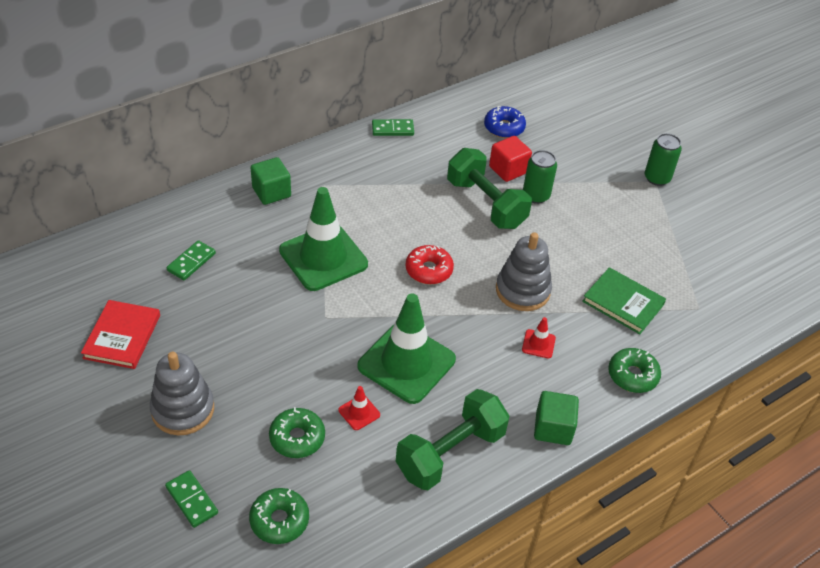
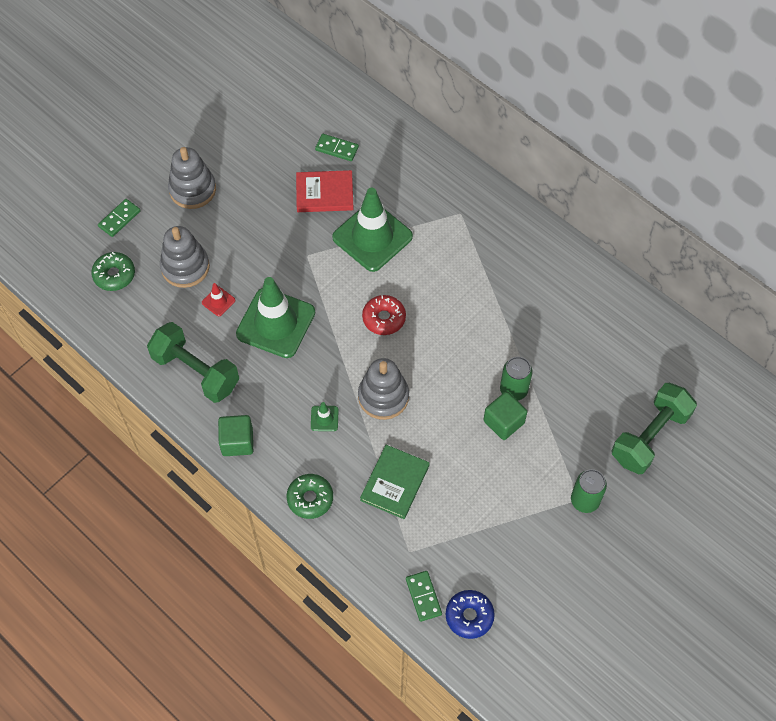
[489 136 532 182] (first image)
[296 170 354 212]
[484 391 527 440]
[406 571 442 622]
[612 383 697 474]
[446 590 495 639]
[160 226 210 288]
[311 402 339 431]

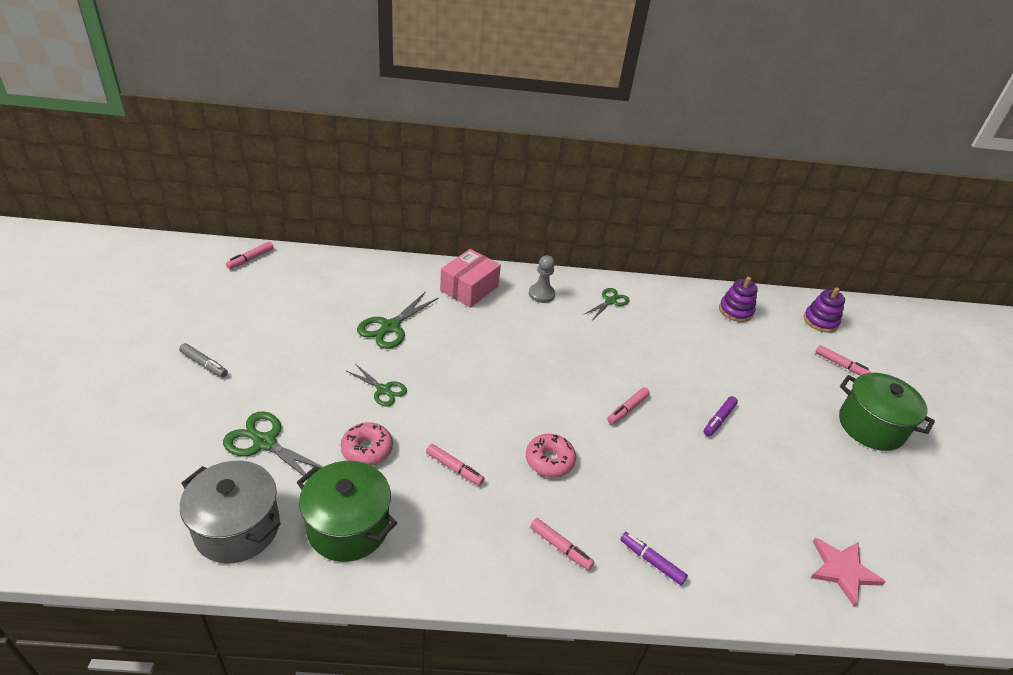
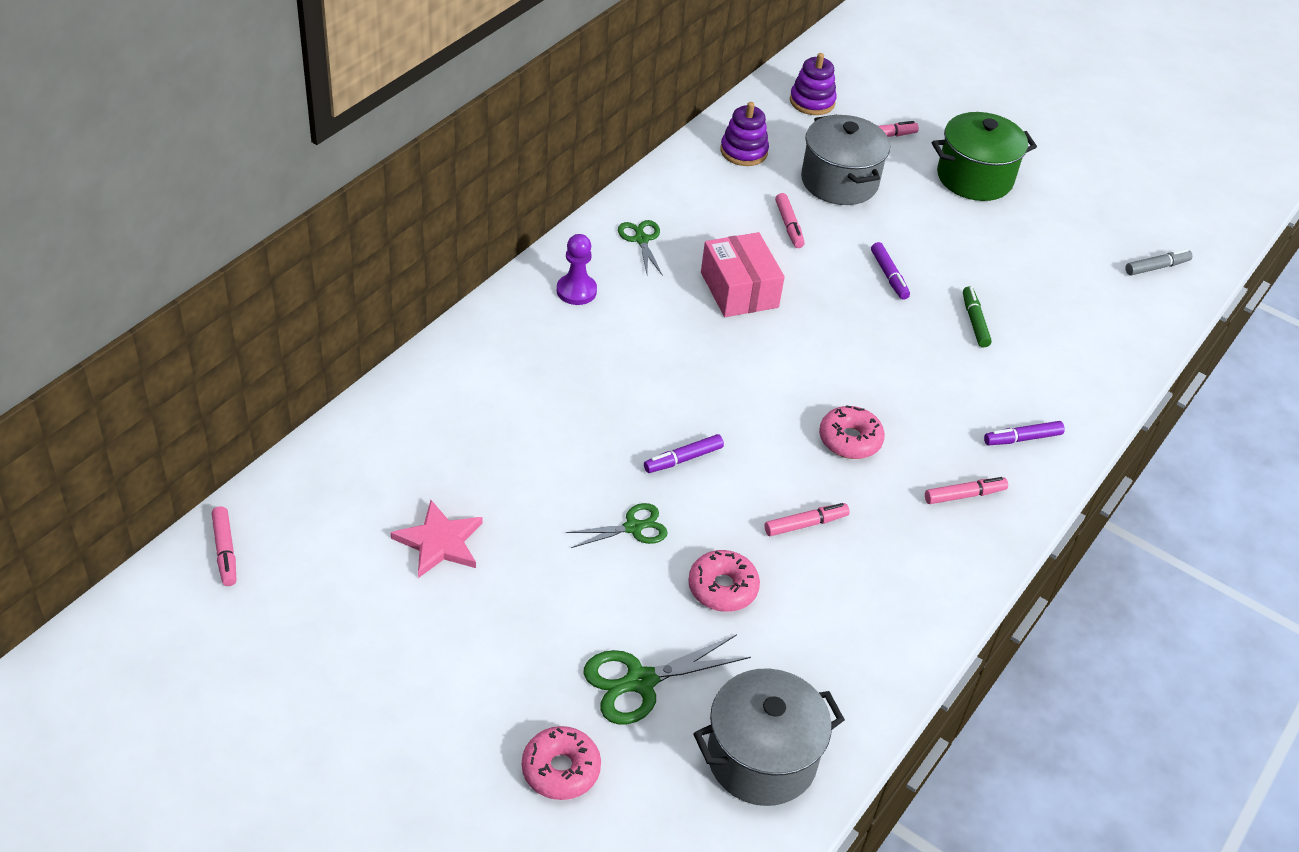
[297 461 397 562] (first image)
[357 291 439 349] (first image)
[522 726 601 800]
[644 434 724 473]
[801 114 890 205]
[963 286 992 347]
[1125 249 1193 275]
[701 232 785 317]
[775 193 805 248]
[391 500 483 578]
[557 234 597 305]

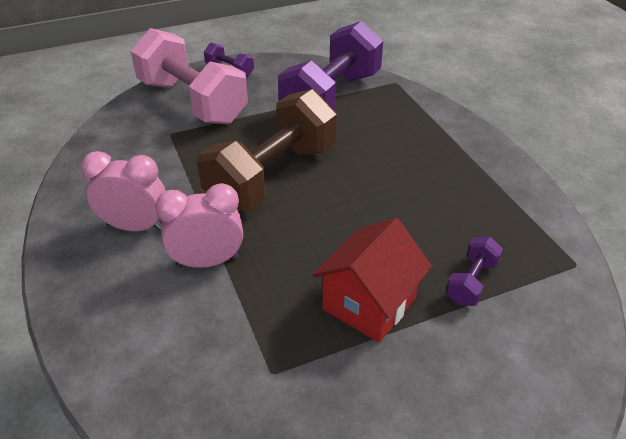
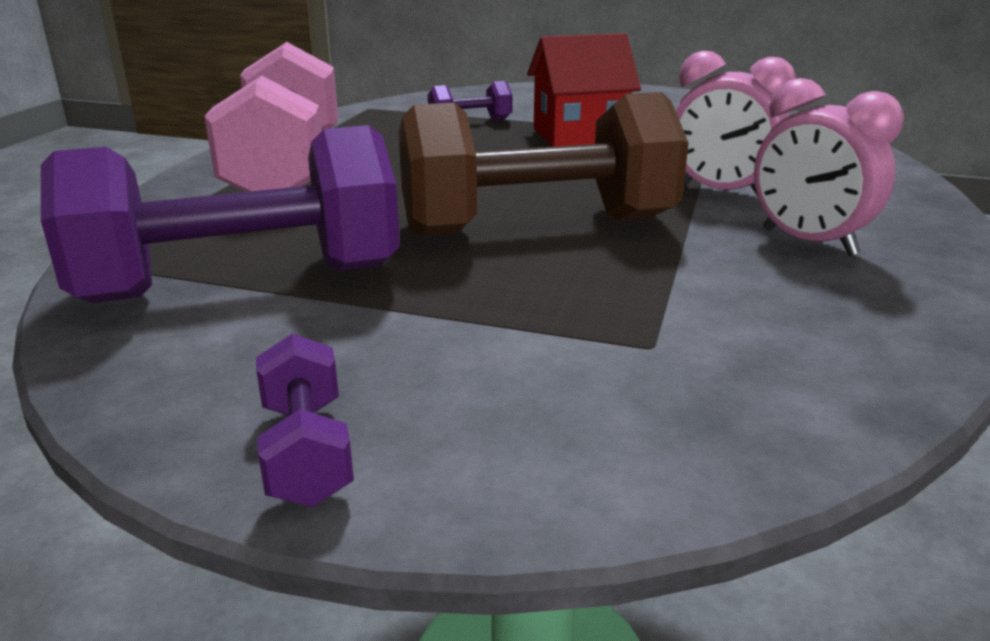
[204 42 338 192]

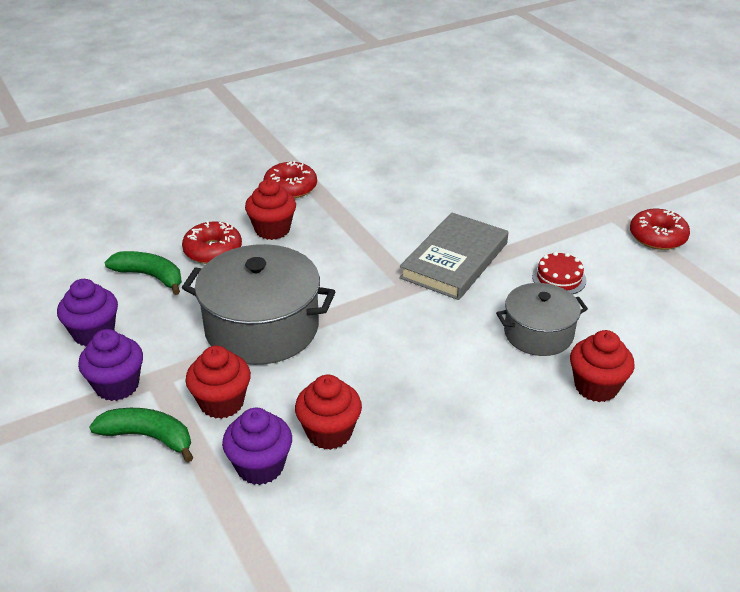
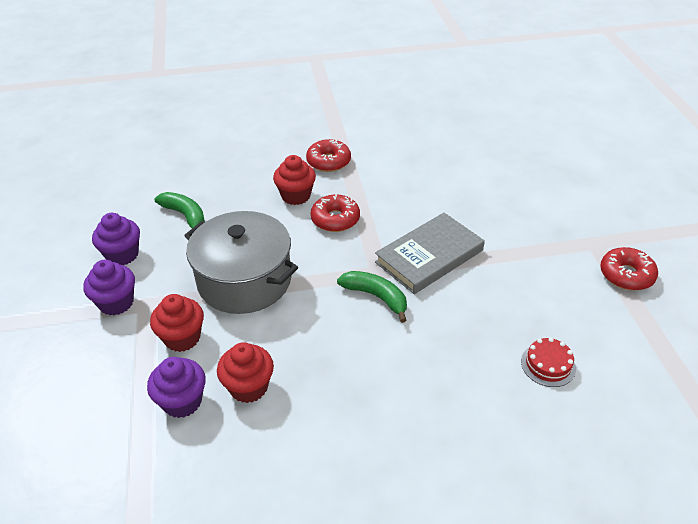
[496 283 588 356] (first image)
[570 330 635 402] (first image)
[337 271 407 323]
[311 194 360 232]
[521 337 576 387]

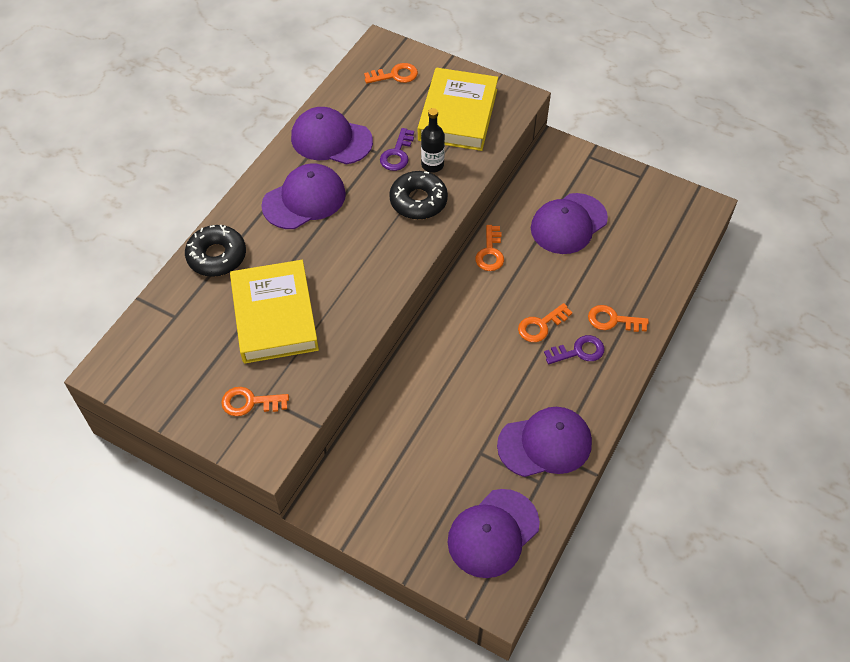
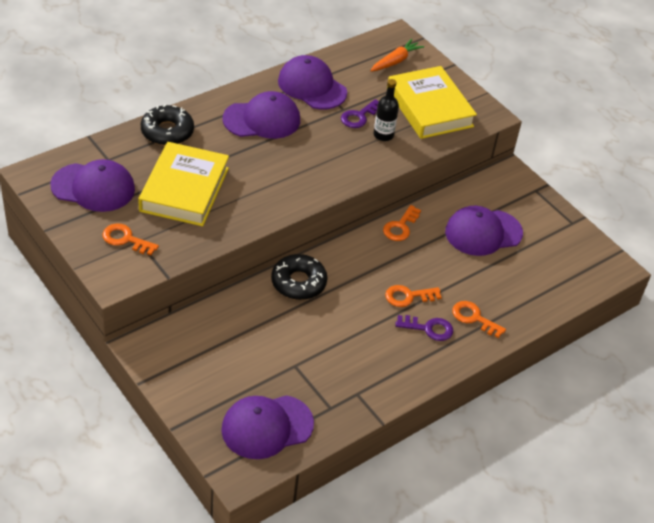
[271 254 327 300]
[50 159 135 212]
[370 39 424 72]
[387 66 477 139]

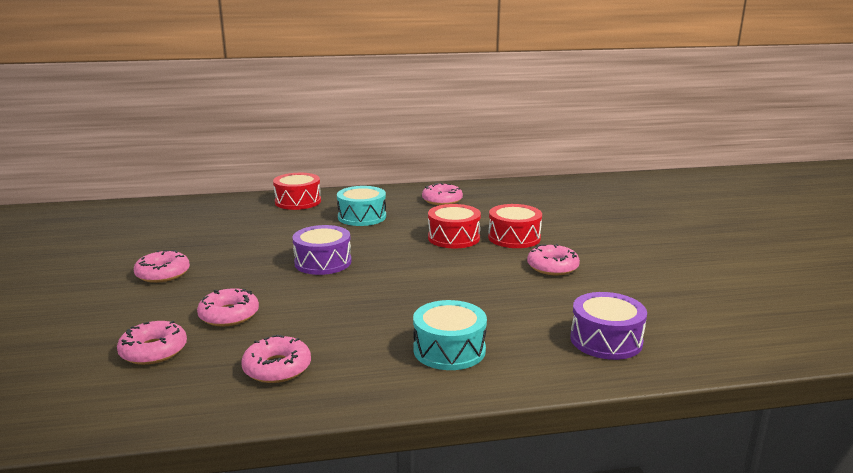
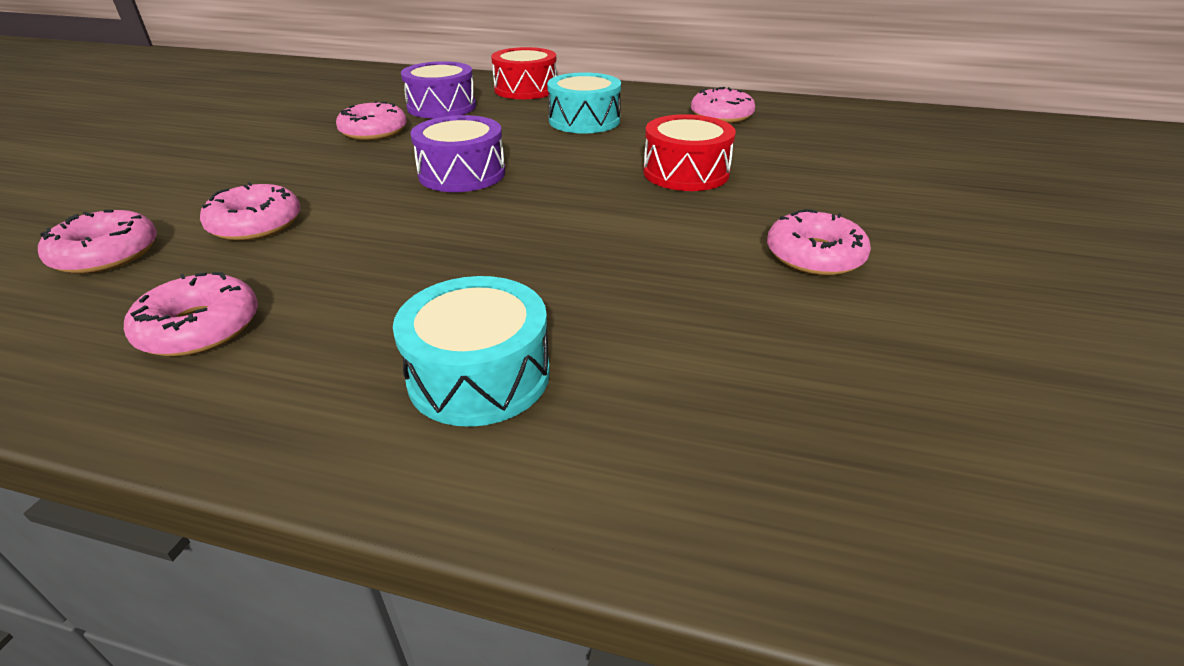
[488 204 542 248] (first image)
[336 101 407 140]
[401 61 476 118]

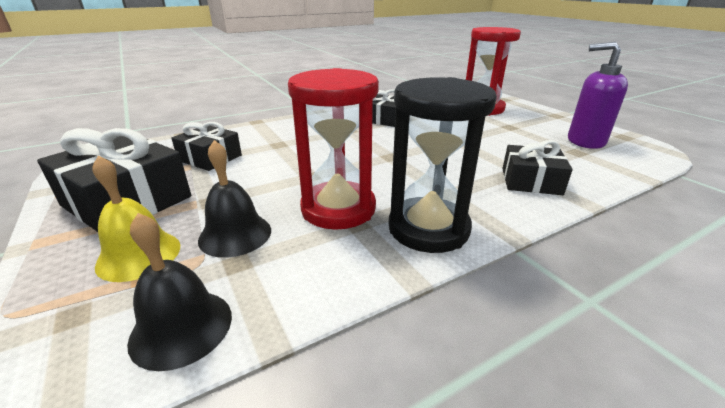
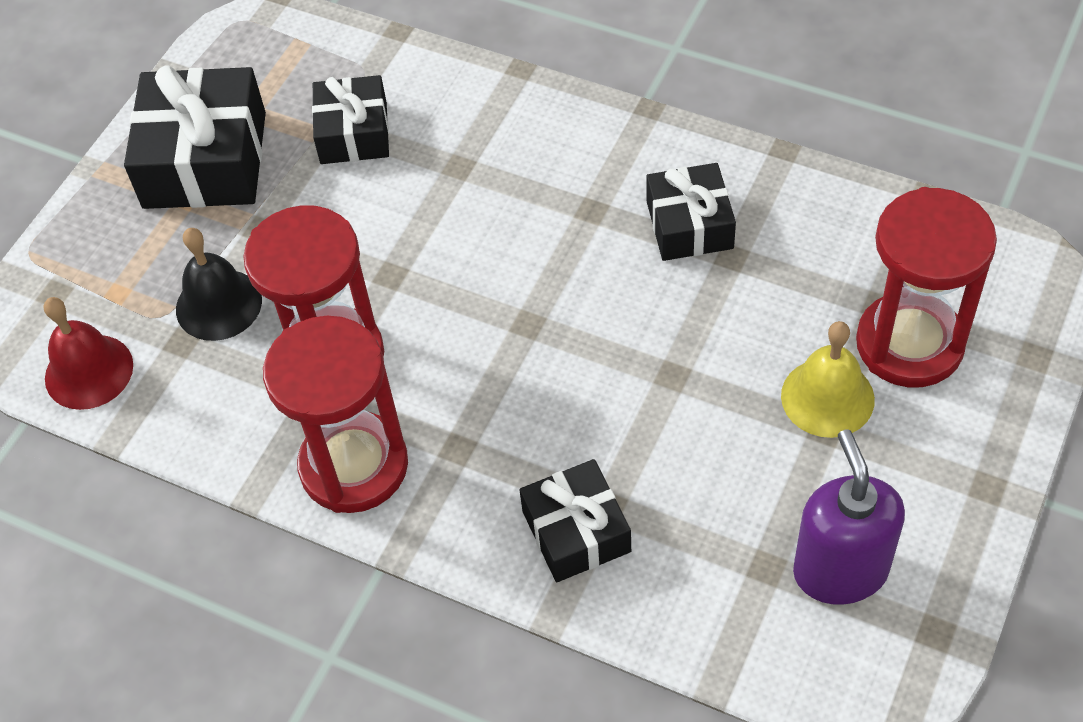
[781 321 875 438]
[44 297 133 410]
[263 316 408 513]

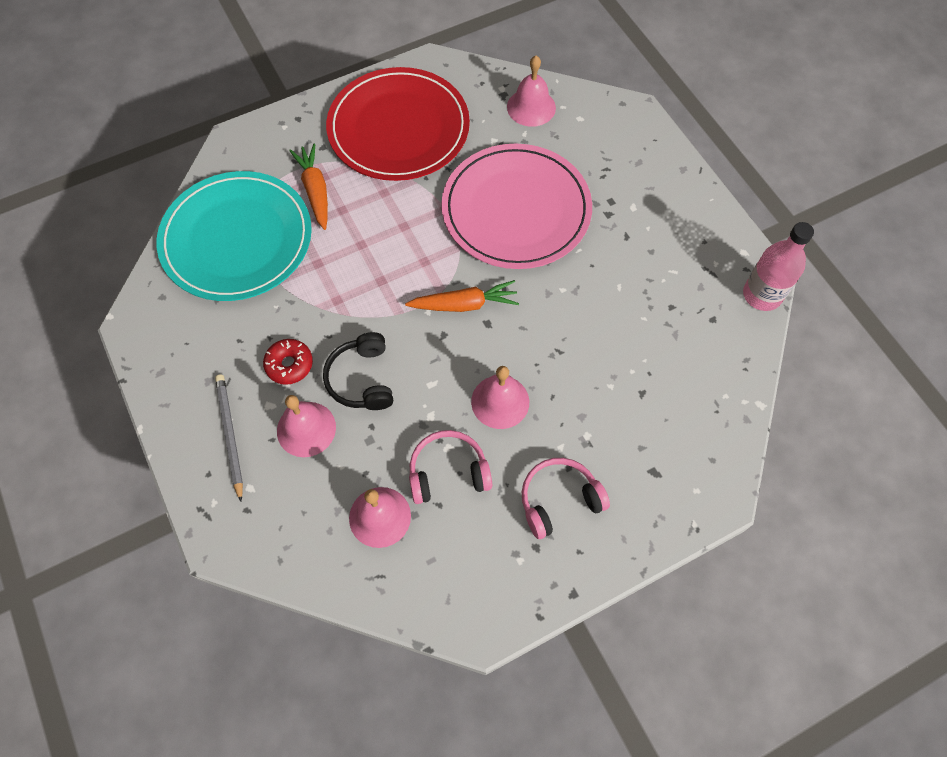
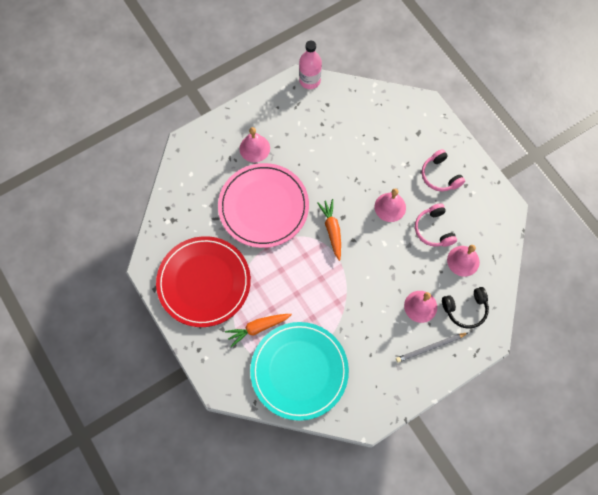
[263 339 313 385] (first image)
[442 287 489 329]
[240 127 270 162]

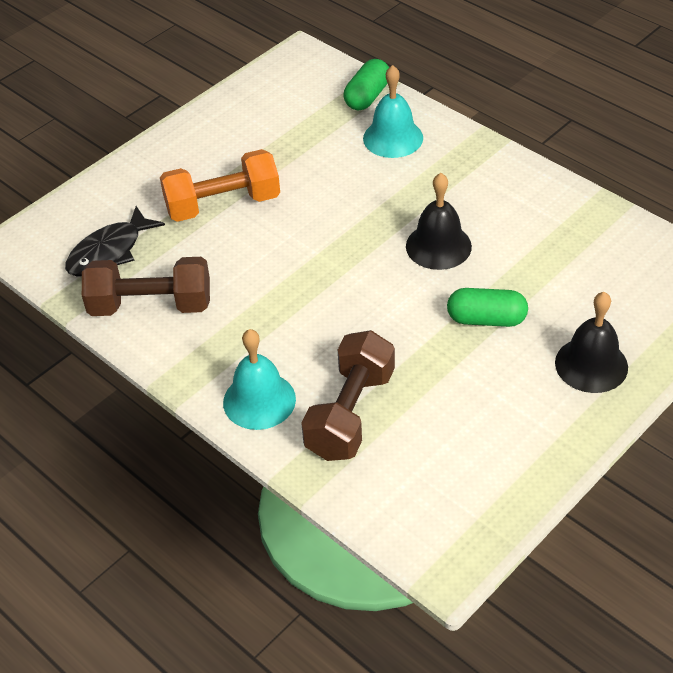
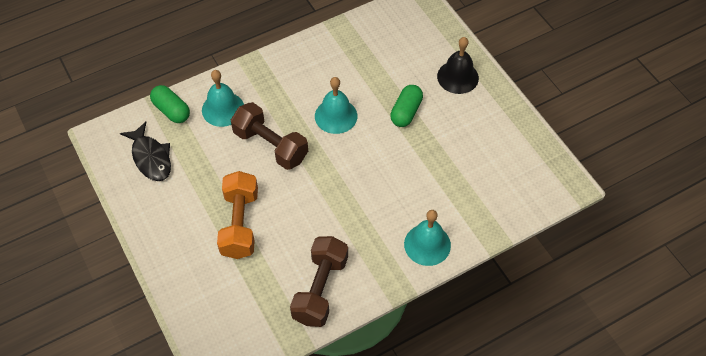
[120 121 171 181]
[231 102 308 170]
[315 77 357 134]

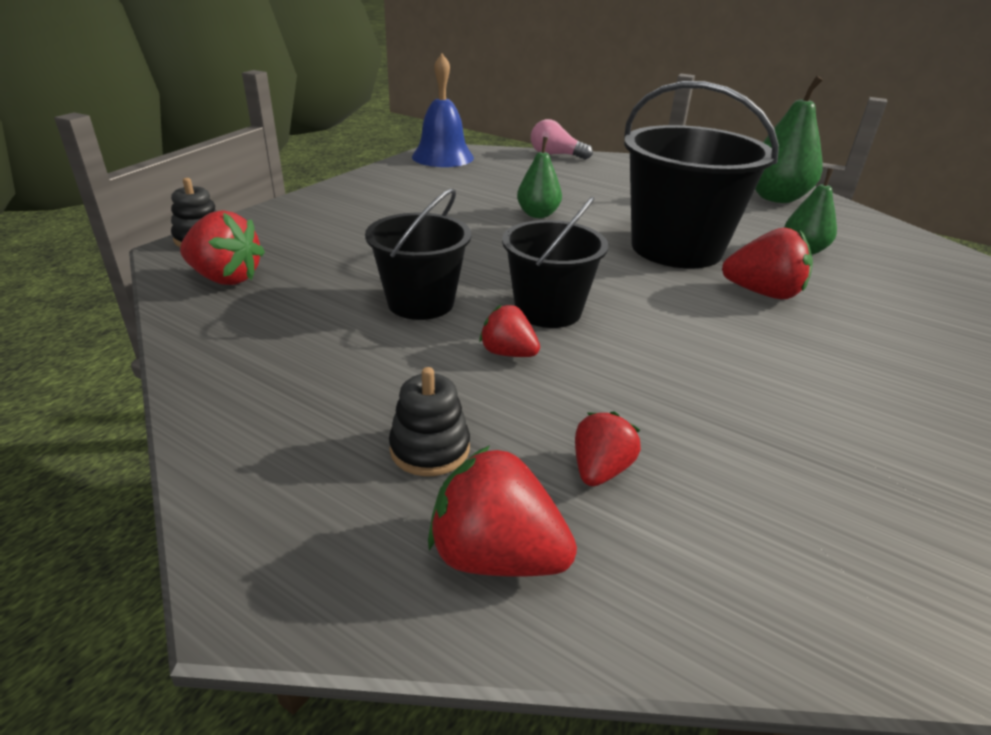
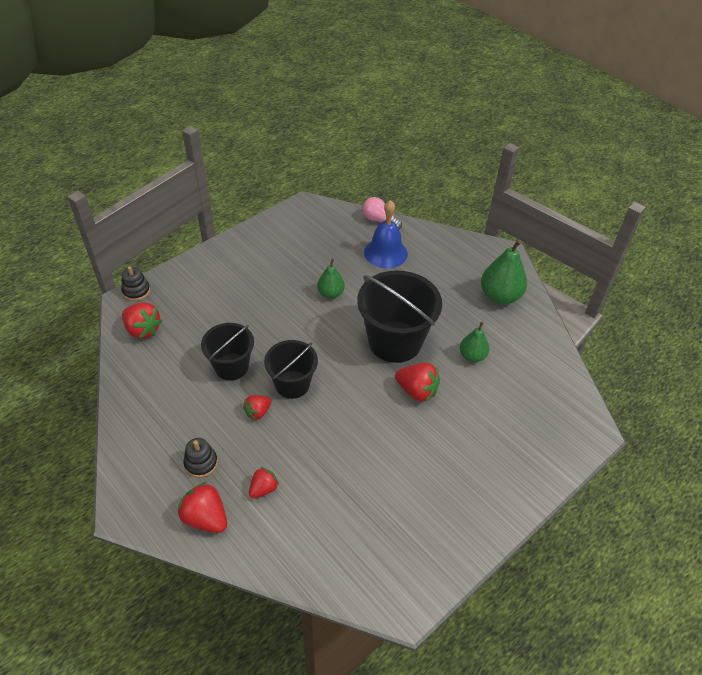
[364 200 408 268]
[243 395 272 420]

